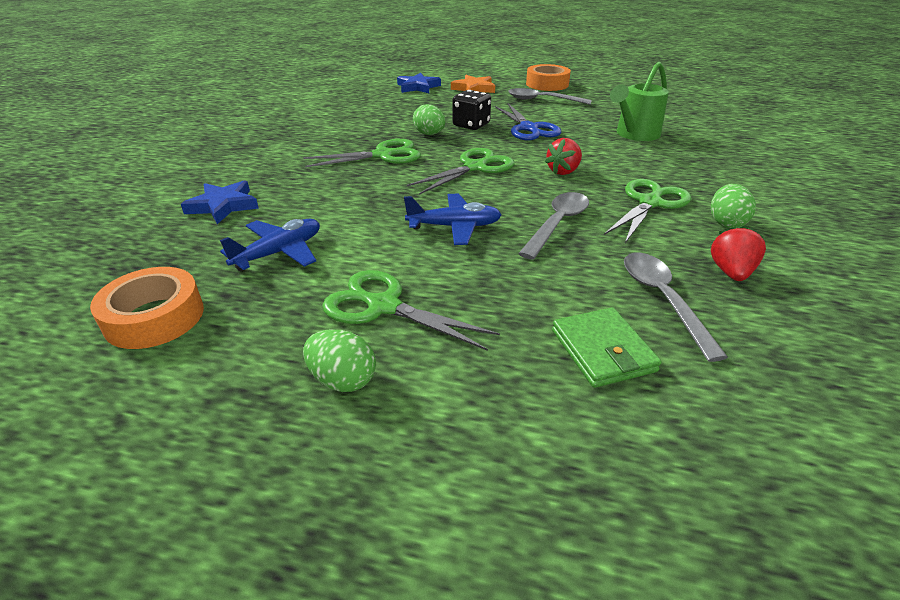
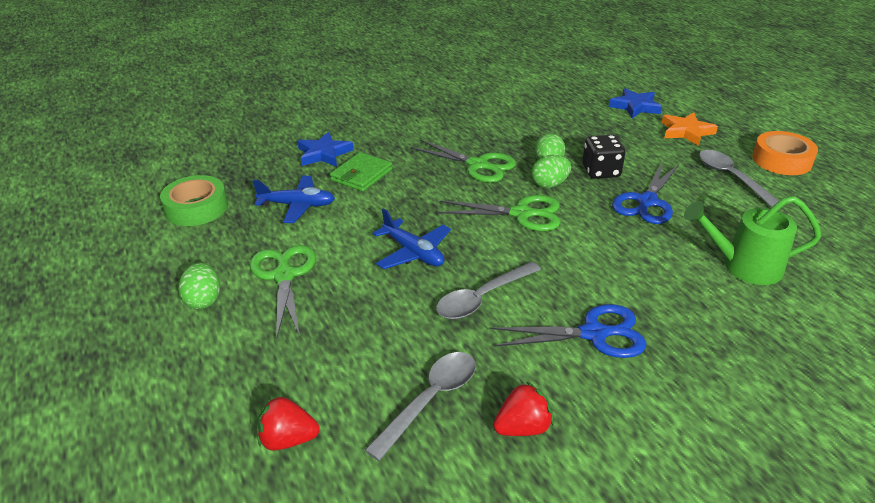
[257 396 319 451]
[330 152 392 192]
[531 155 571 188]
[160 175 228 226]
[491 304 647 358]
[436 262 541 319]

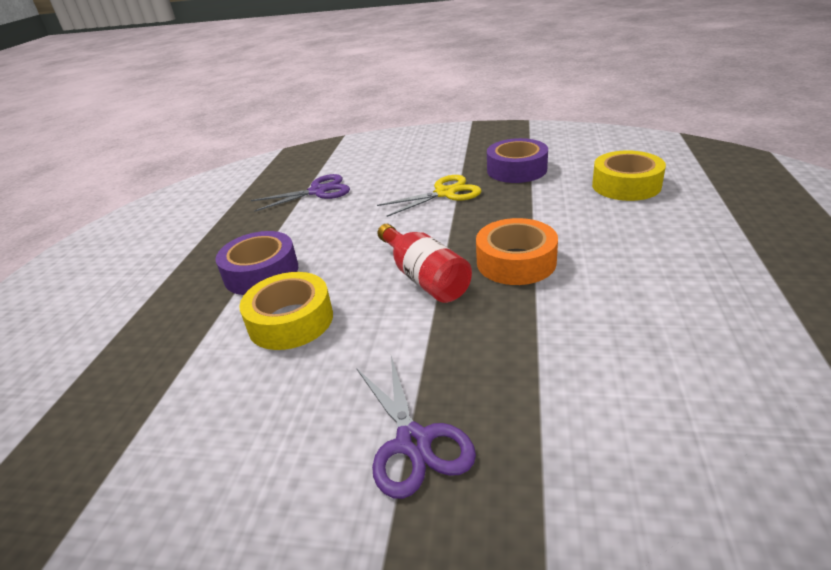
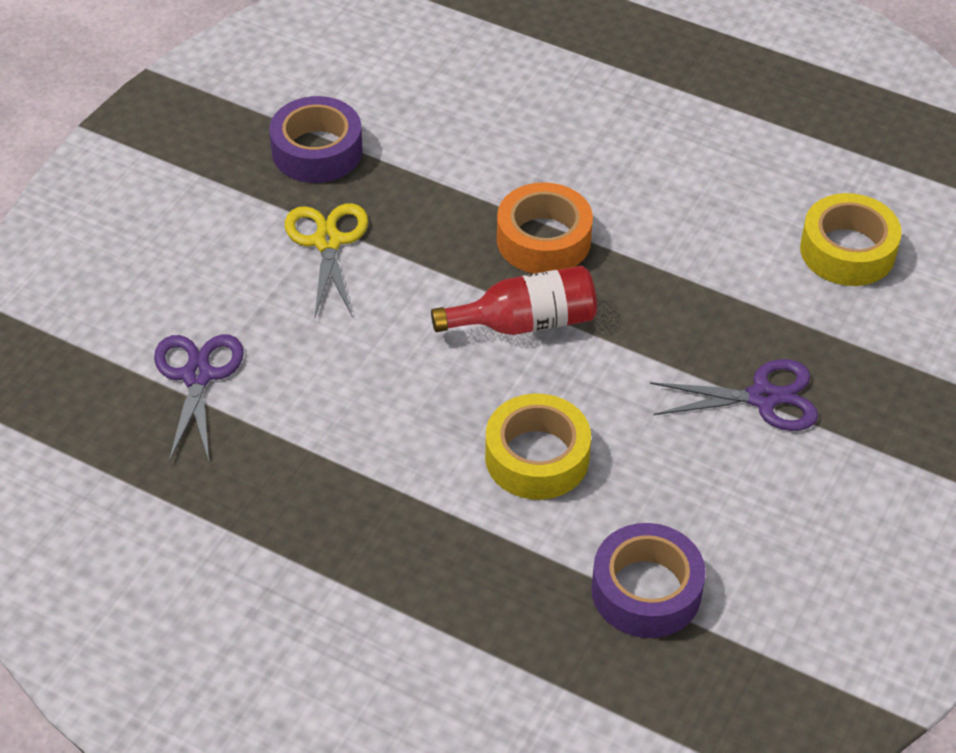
[591 523 706 638]
[800 193 902 286]

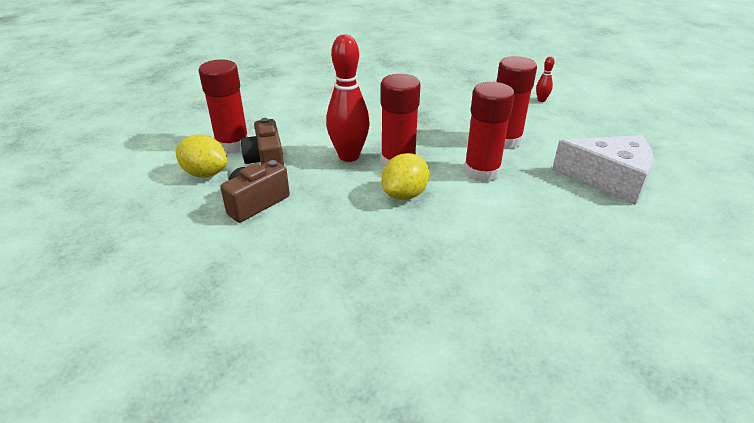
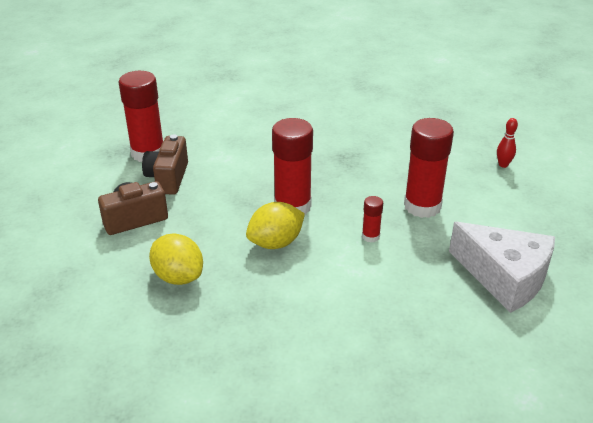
[326 34 370 162] (first image)
[149 234 203 285]
[362 196 383 242]

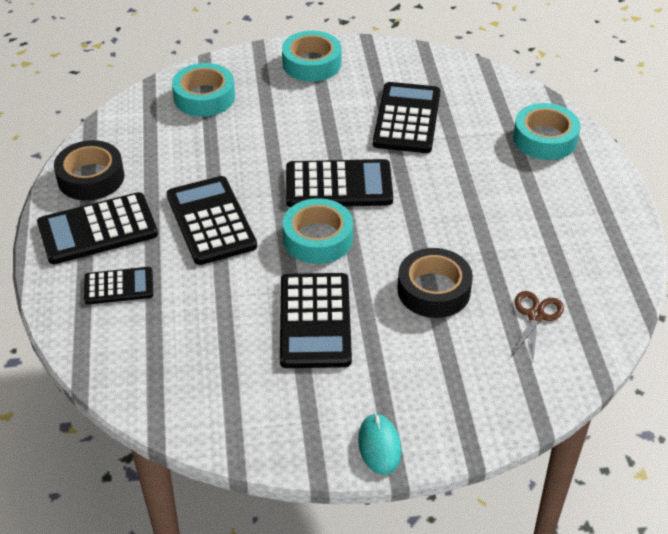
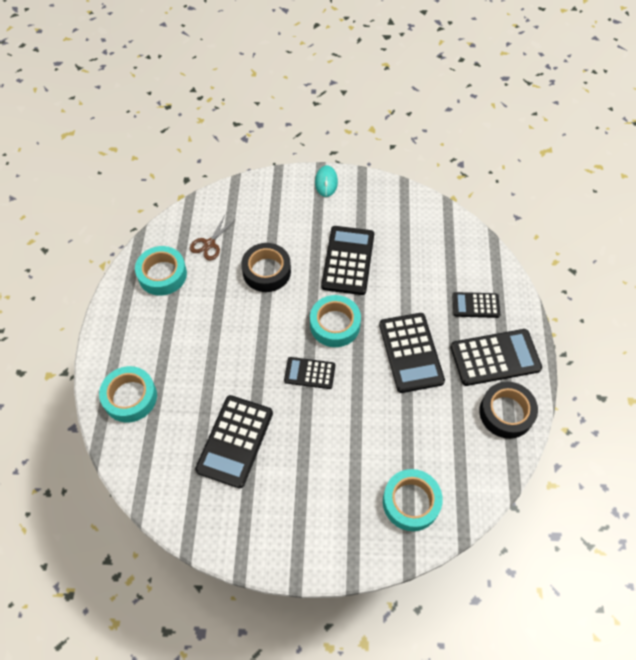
[135 246 187 296]
[284 357 335 389]

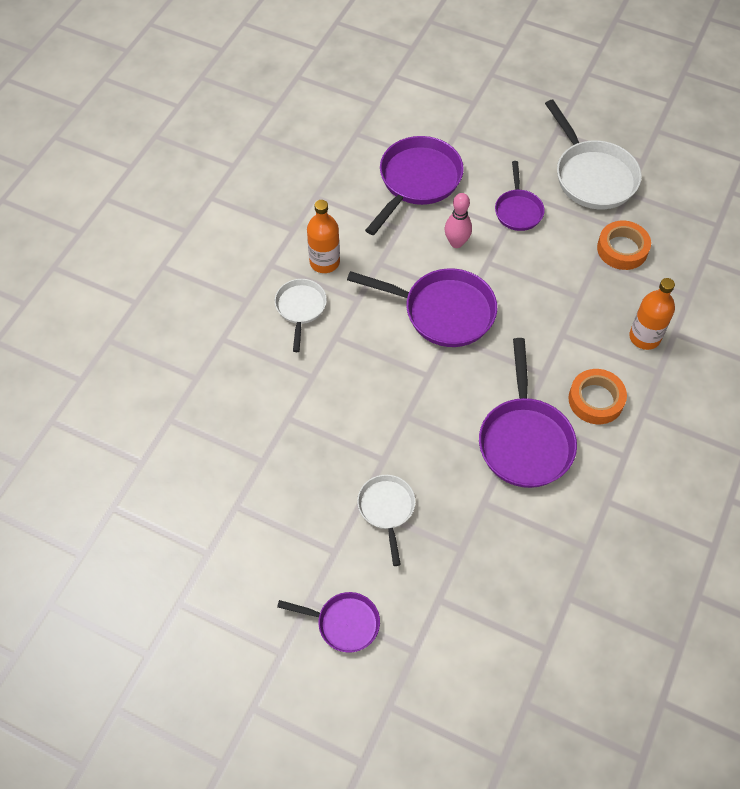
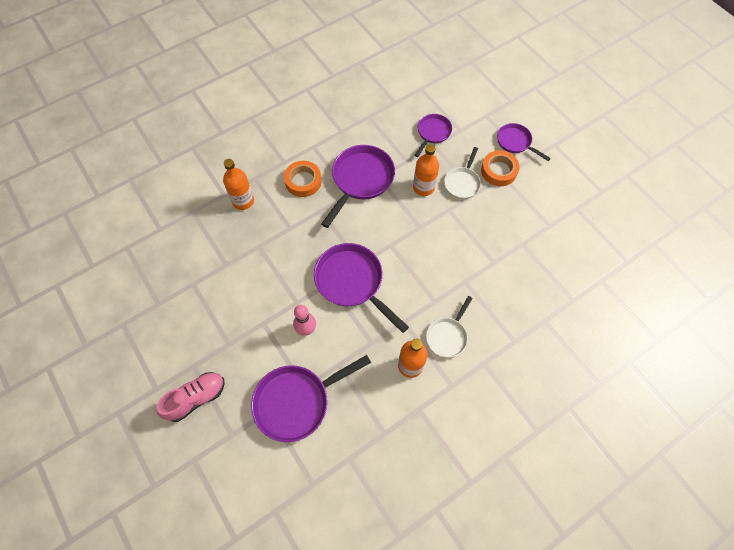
[545 100 642 209] (first image)
[156 372 225 422]
[413 144 439 196]
[415 114 452 157]
[481 150 520 186]

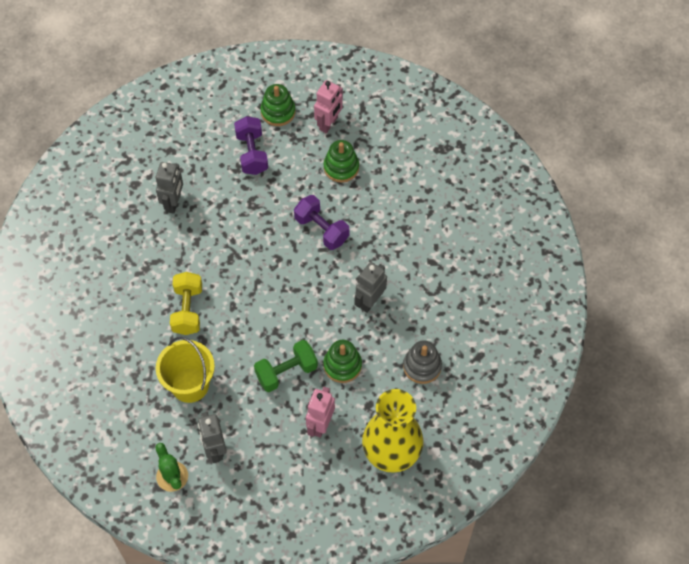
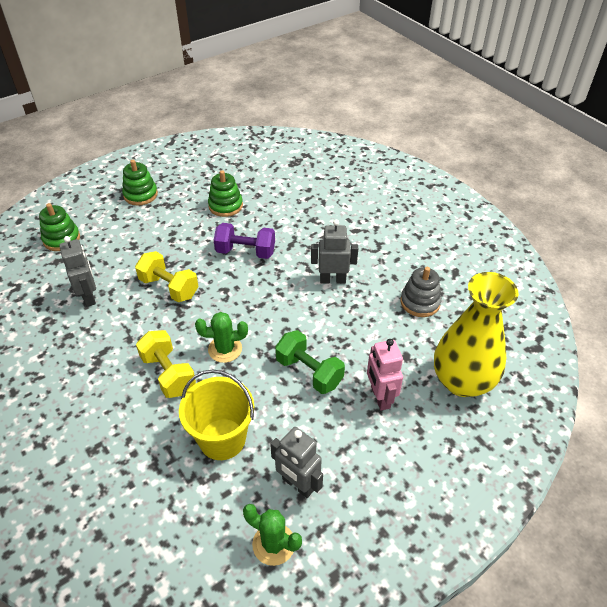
[234 116 268 175] (first image)
[314 80 343 133] (first image)
[135 251 199 302]
[195 312 248 363]
[39 203 80 251]
[275 330 345 394]
[311 220 358 284]

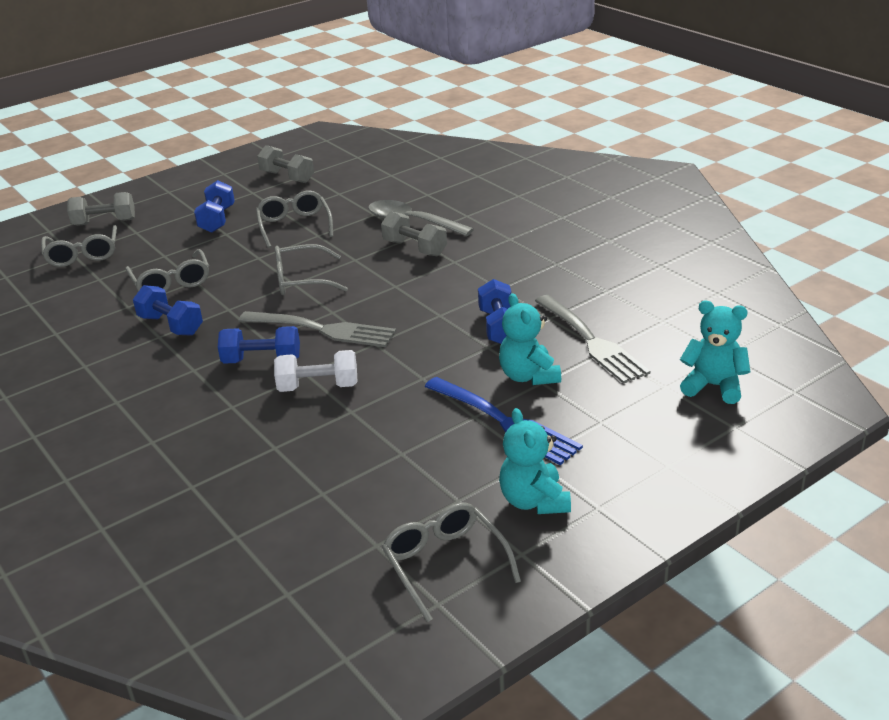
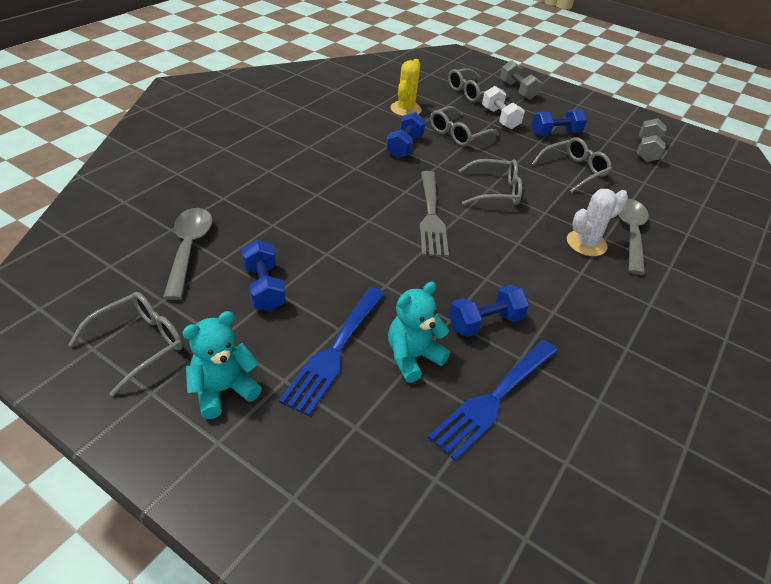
[680 300 750 404] (first image)
[163 208 213 300]
[390 59 422 116]
[242 240 286 311]
[482 86 525 129]
[567 189 628 256]
[428 340 557 461]
[459 159 522 205]

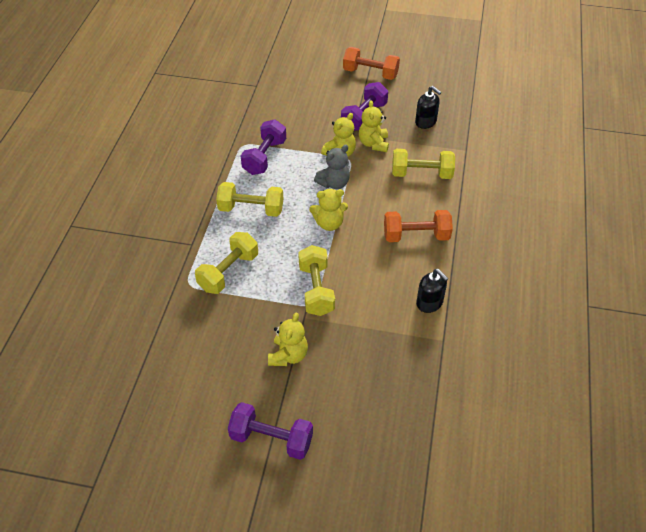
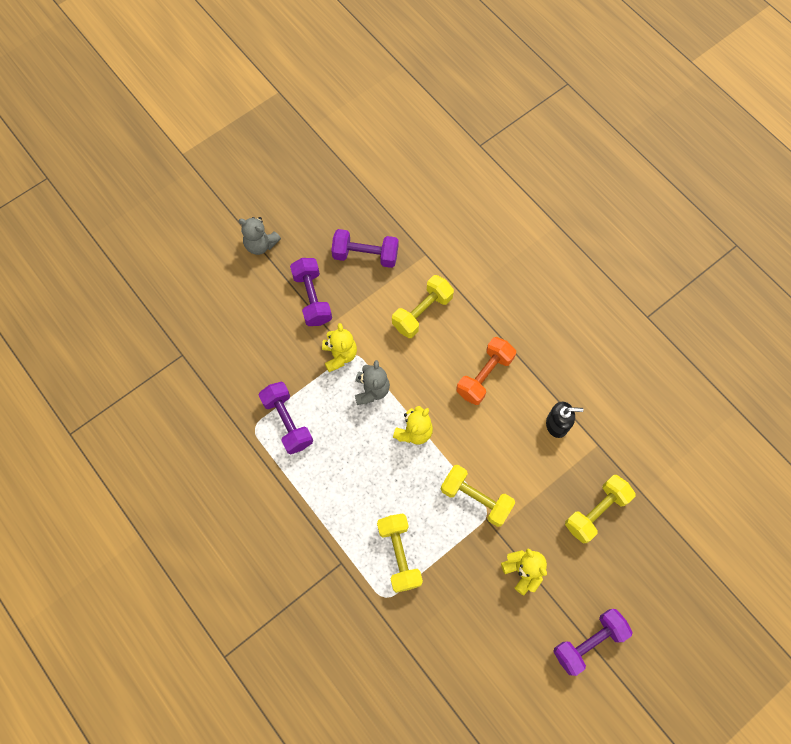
[359 100 389 152] (first image)
[565 475 635 543]
[238 217 281 255]
[331 229 398 268]

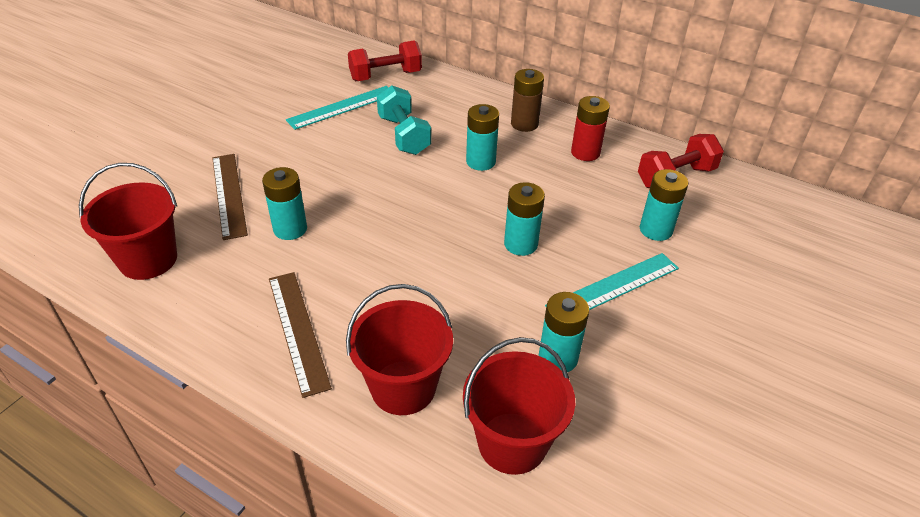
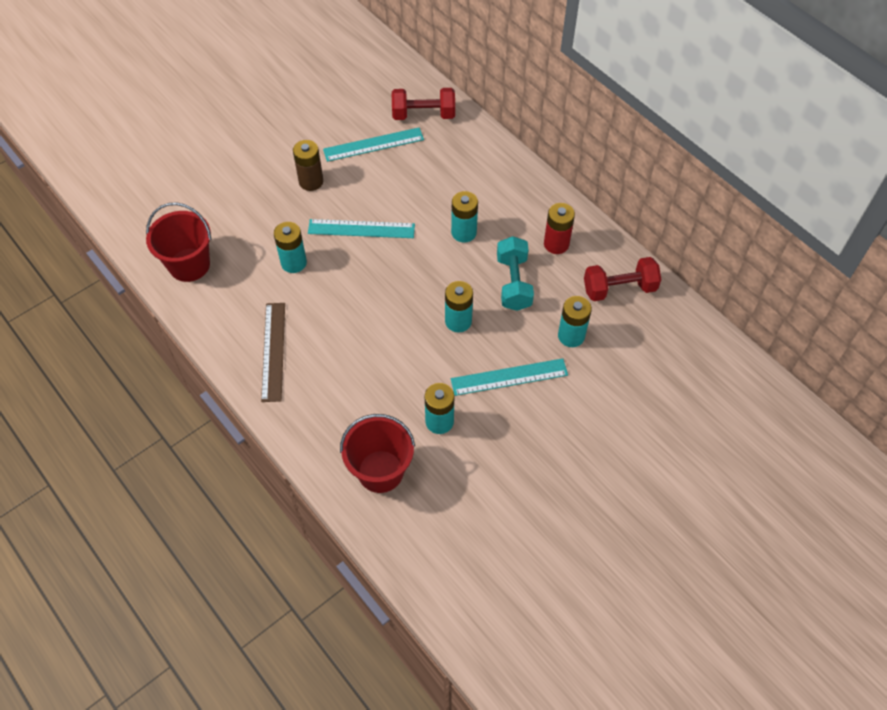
[212 154 248 240] (first image)
[346 284 453 415] (first image)
[308 219 415 238]
[497 236 534 311]
[293 140 323 191]

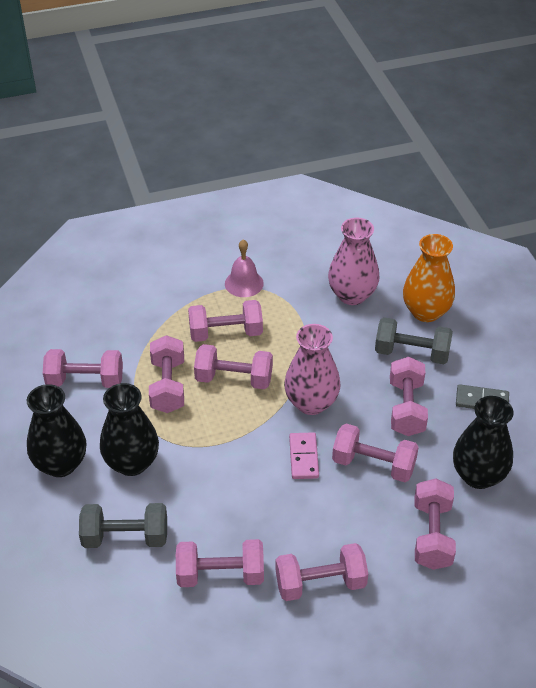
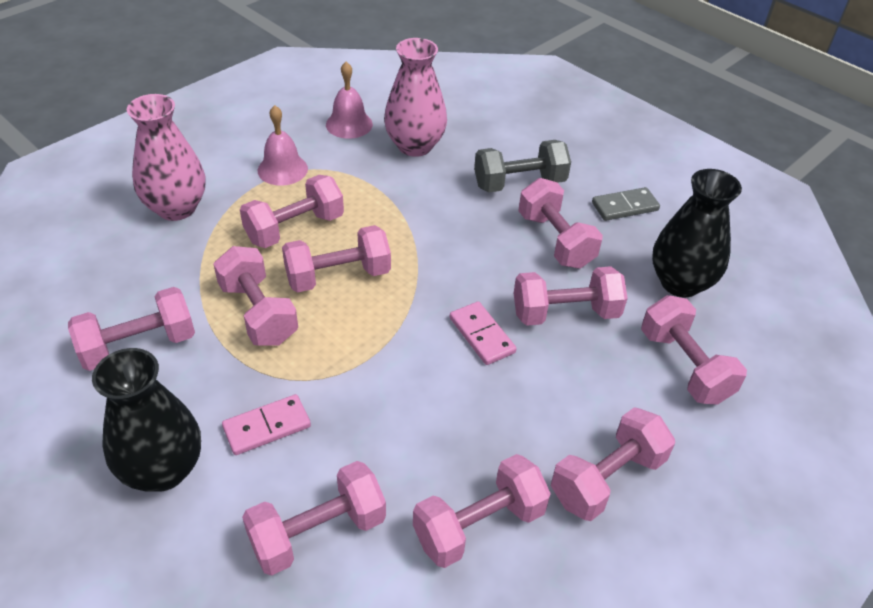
[403 234 455 322] (first image)
[326 62 373 139]
[127 94 205 221]
[222 394 311 455]
[242 461 386 575]

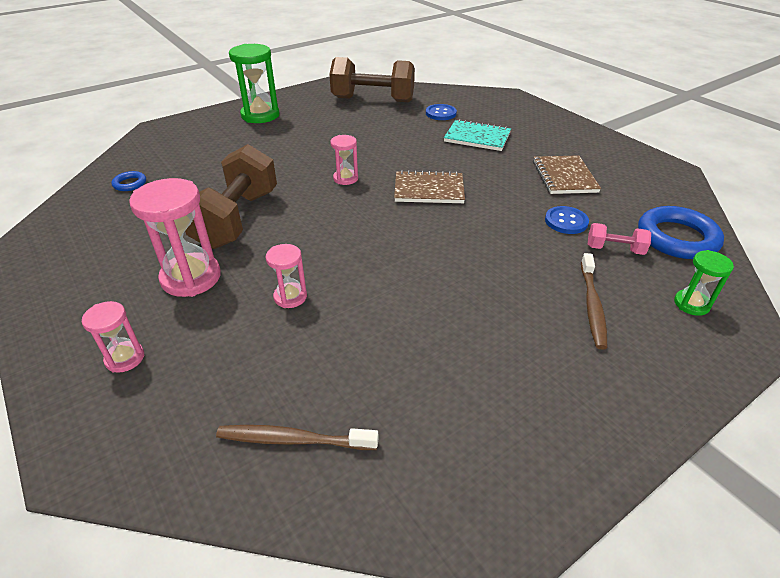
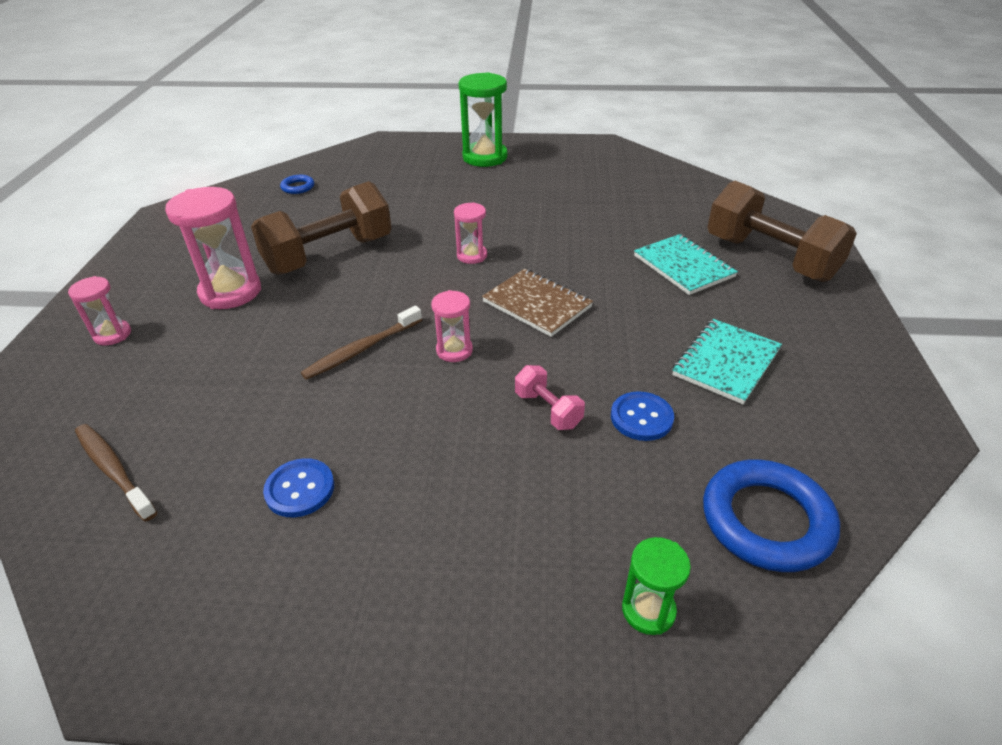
[431 290 473 362]
[707 181 857 282]
[263 458 334 517]
[301 306 422 380]
[515 365 585 430]
[672 319 782 404]

